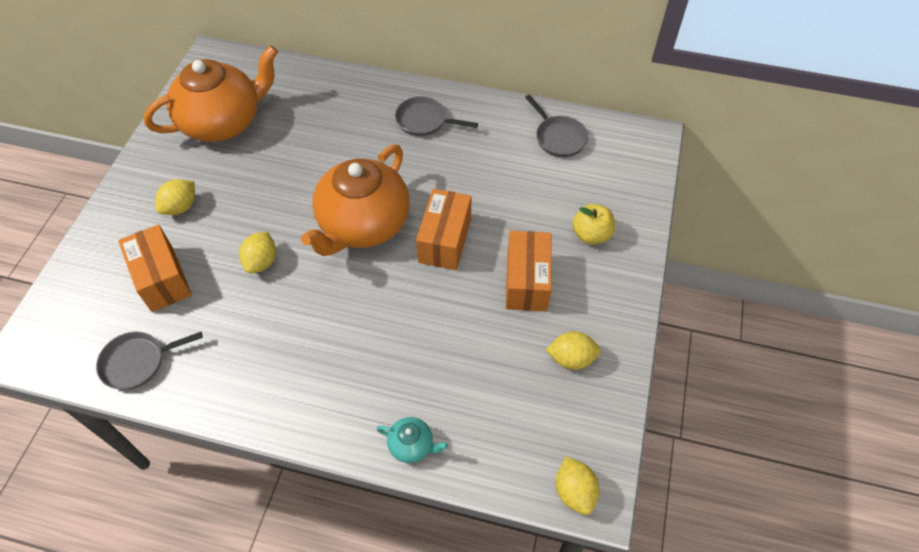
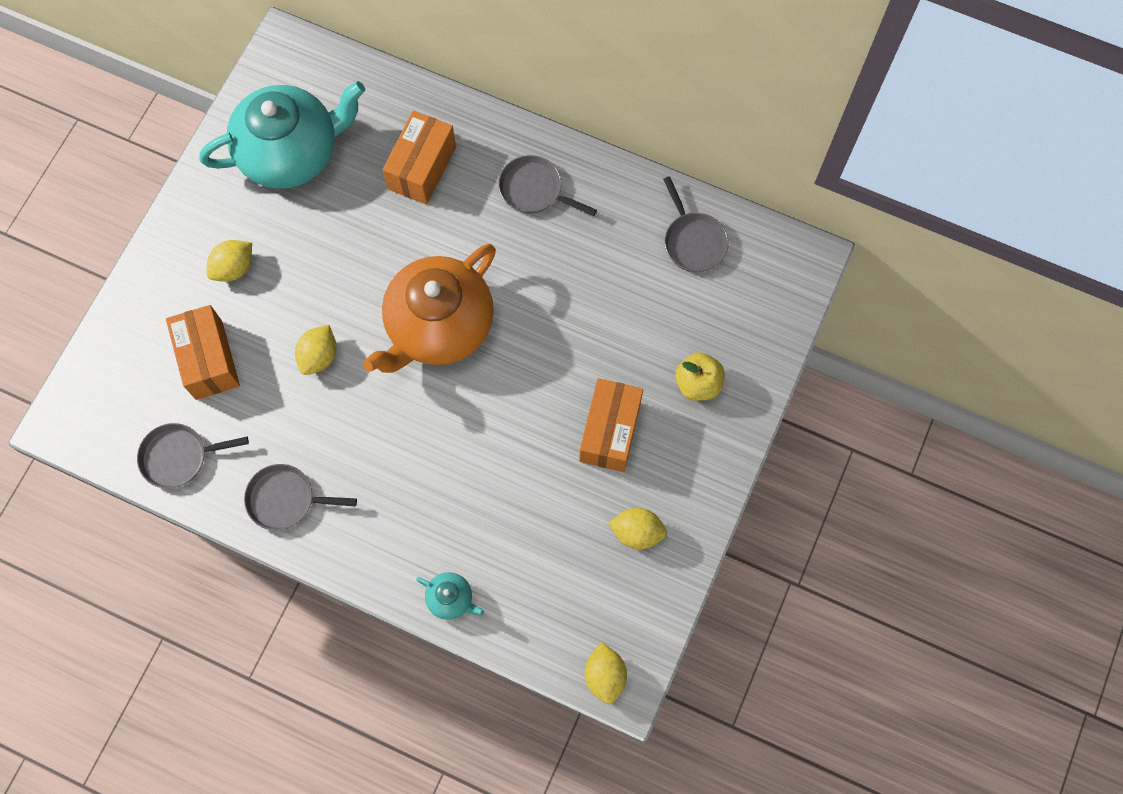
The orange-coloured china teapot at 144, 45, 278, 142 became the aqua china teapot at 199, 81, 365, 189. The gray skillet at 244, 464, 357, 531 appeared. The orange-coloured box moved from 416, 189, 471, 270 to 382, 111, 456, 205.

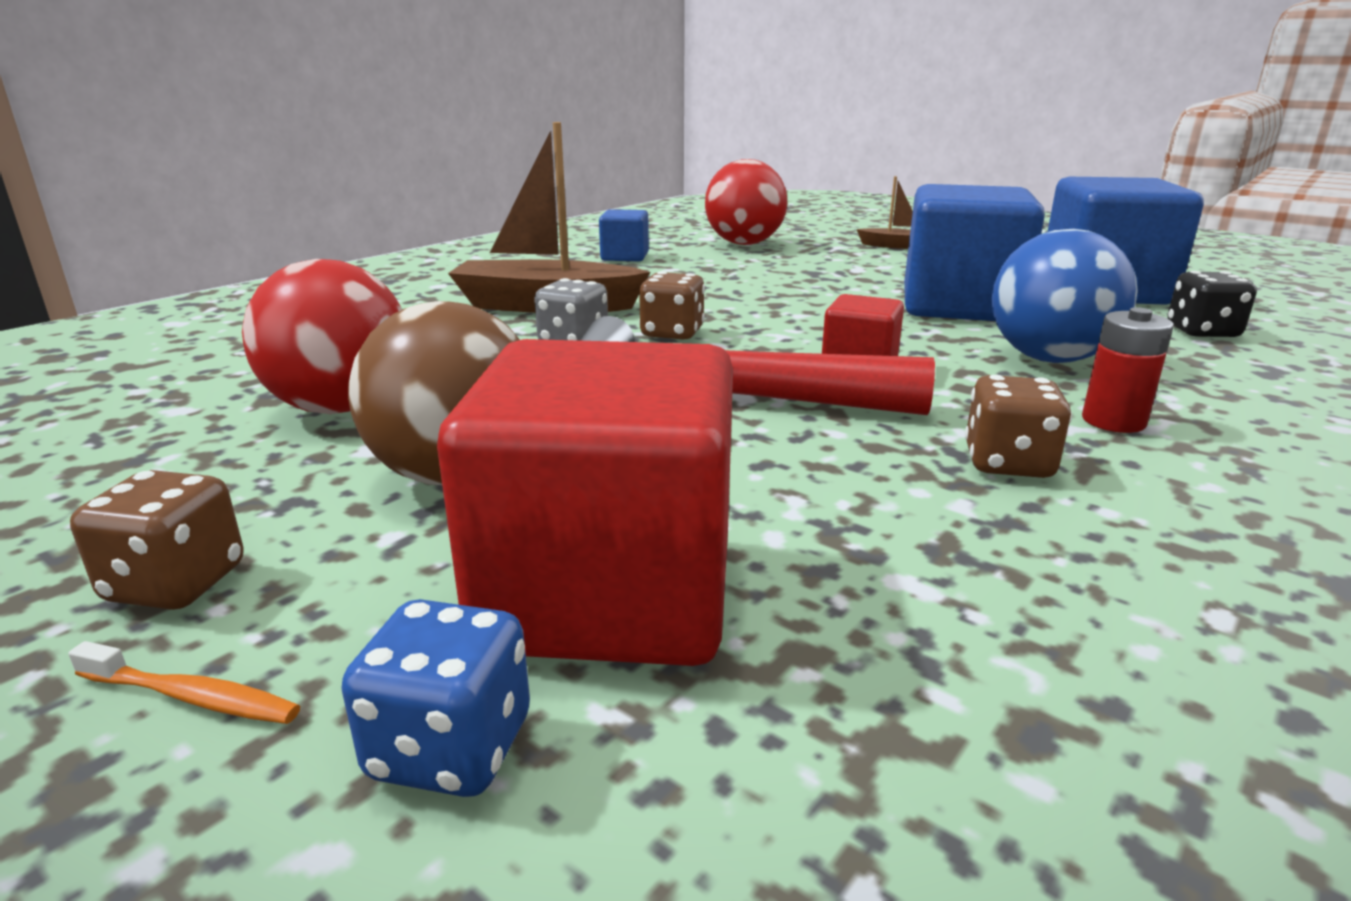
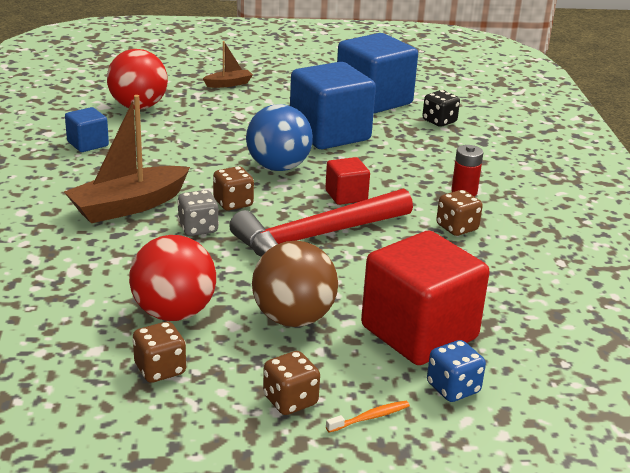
The brown dice at 132, 322, 186, 383 appeared. The blue play ball moved from 992, 229, 1138, 363 to 246, 104, 313, 171.

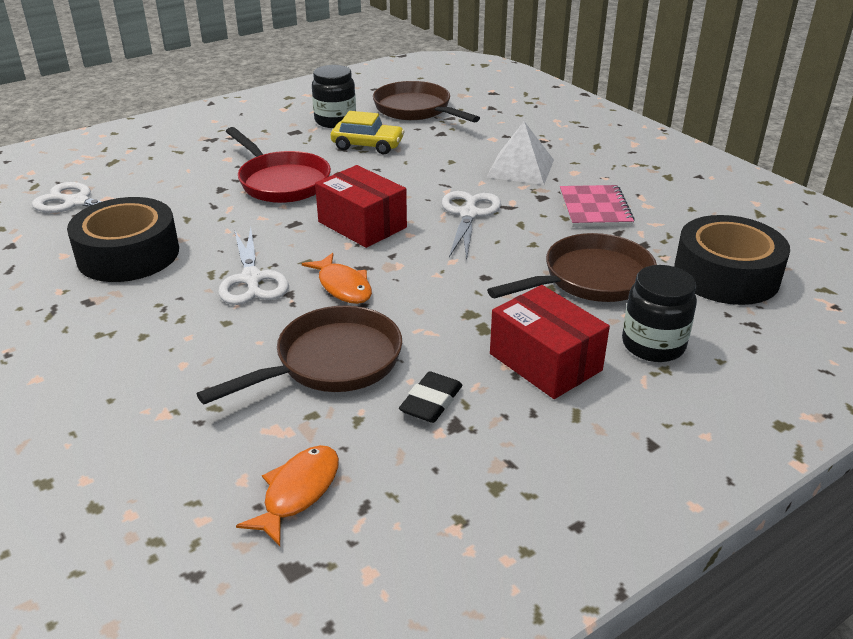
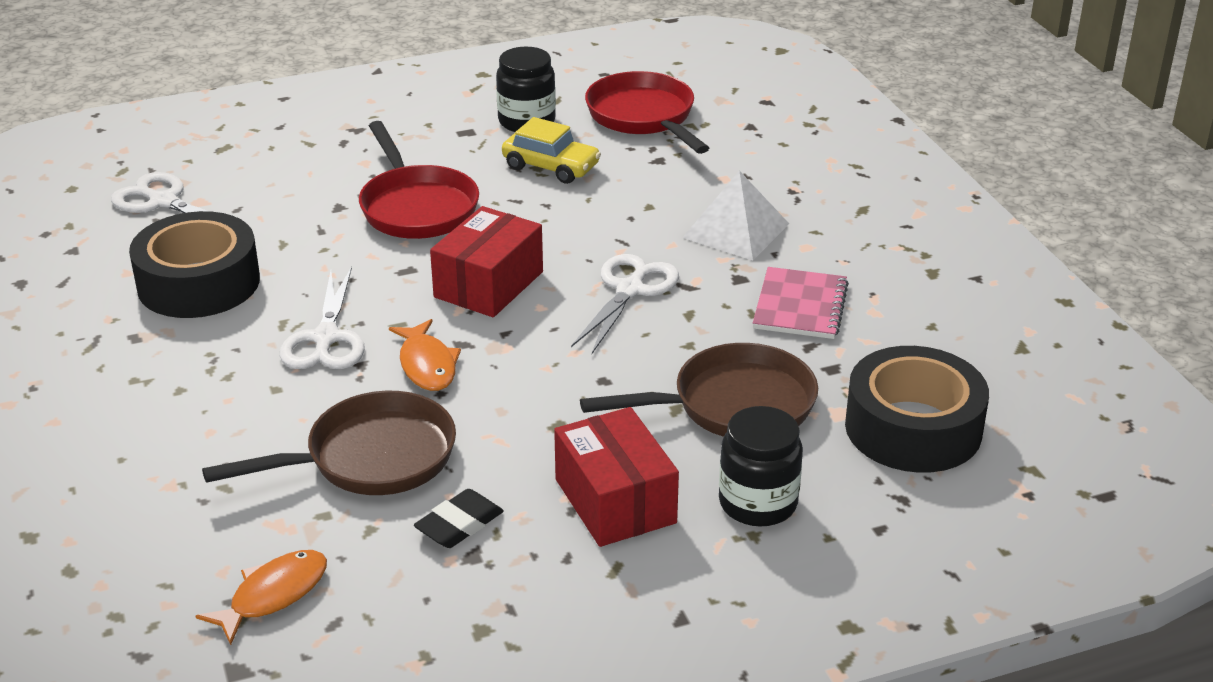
The red box at 315, 165, 407, 248 turned 60 degrees clockwise. The brown skillet at 373, 81, 480, 122 became the red skillet at 585, 71, 709, 154.

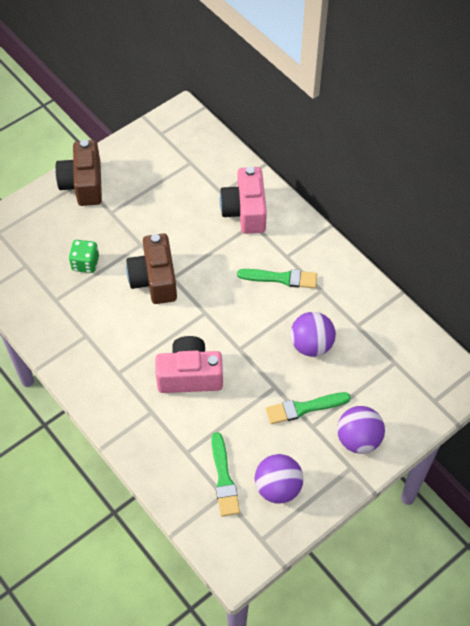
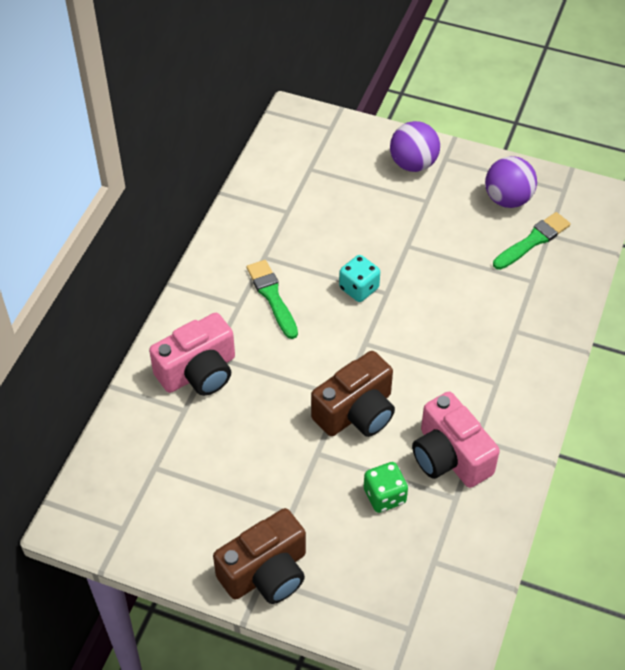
The aqua dice at 339, 255, 380, 302 appeared. The pink camera moved from 155, 336, 223, 393 to 412, 392, 500, 488. The green brush at 266, 392, 351, 424 disappeared. The purple play ball at 290, 312, 336, 357 disappeared.

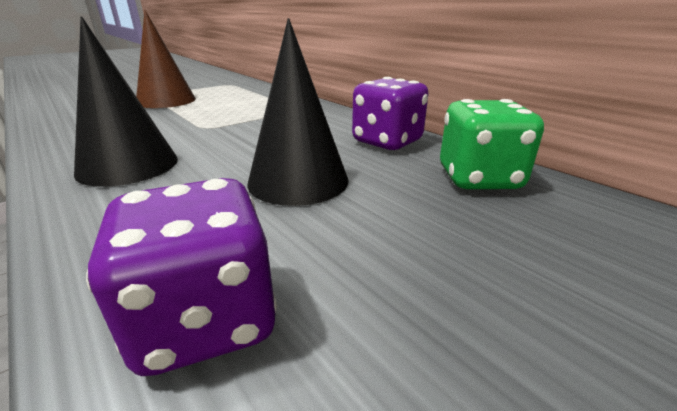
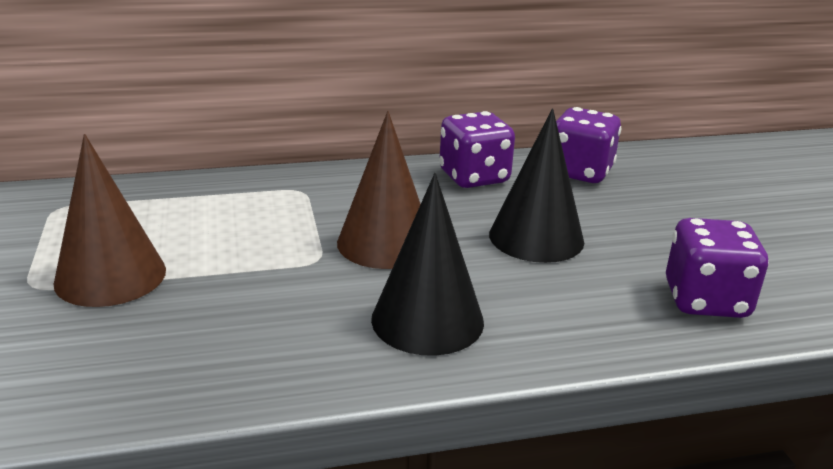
The brown cone at 337, 111, 421, 269 appeared. The green dice at 440, 99, 544, 189 became the purple dice at 556, 107, 622, 183.

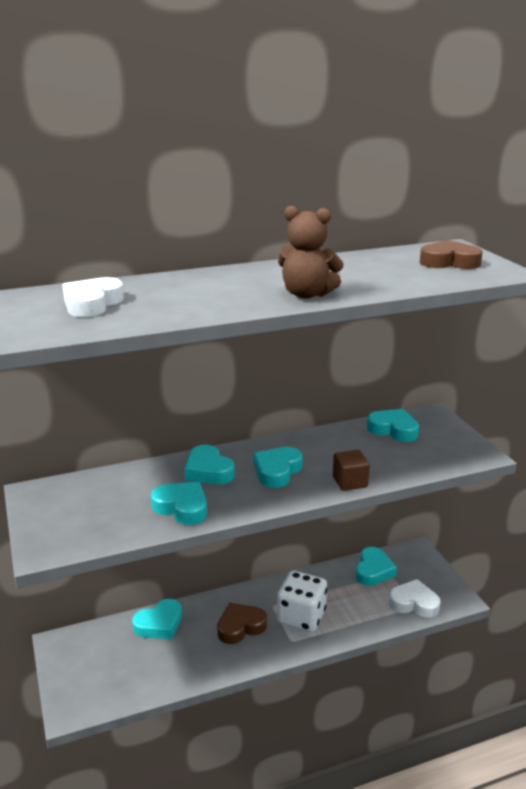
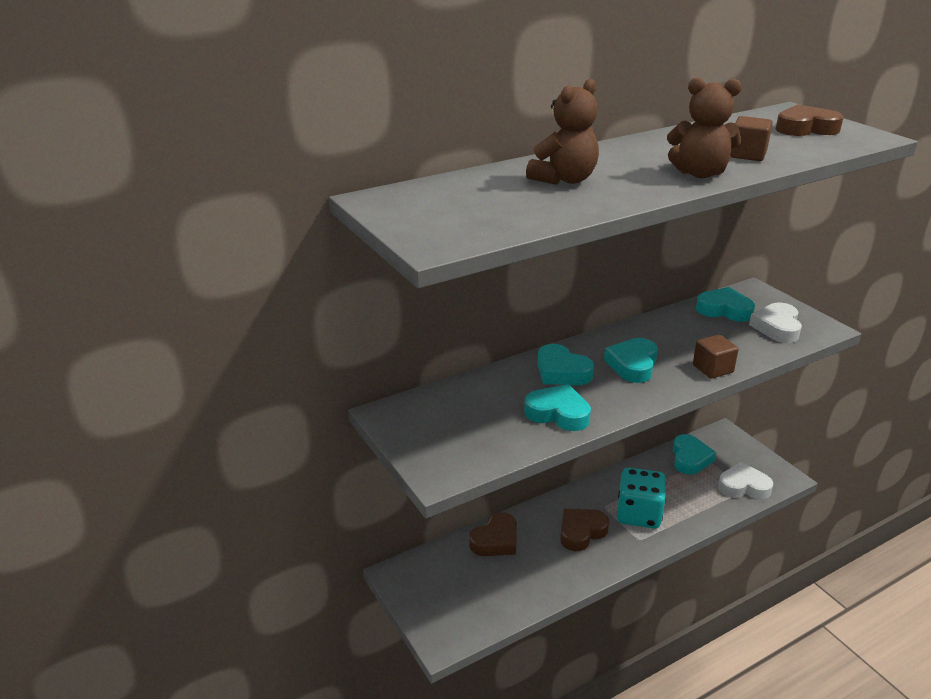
The aqua love heart at 132, 599, 182, 639 became the brown love heart at 469, 512, 517, 556. The brown teddy bear at 526, 79, 599, 185 appeared. The pure white dice at 277, 571, 327, 632 became the aqua dice at 617, 468, 666, 529. The brown solid cube at 730, 116, 773, 161 appeared. The pure white love heart moved from 62, 277, 124, 317 to 749, 303, 802, 343.

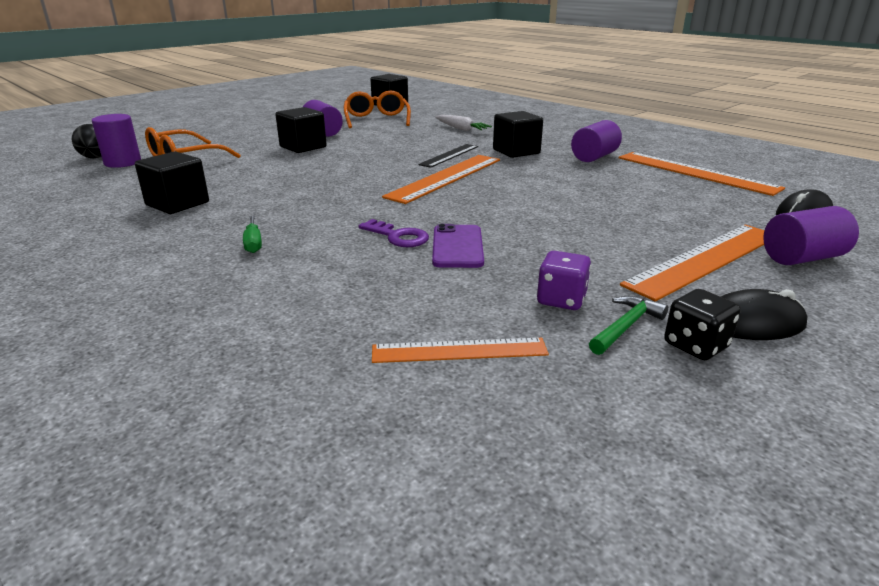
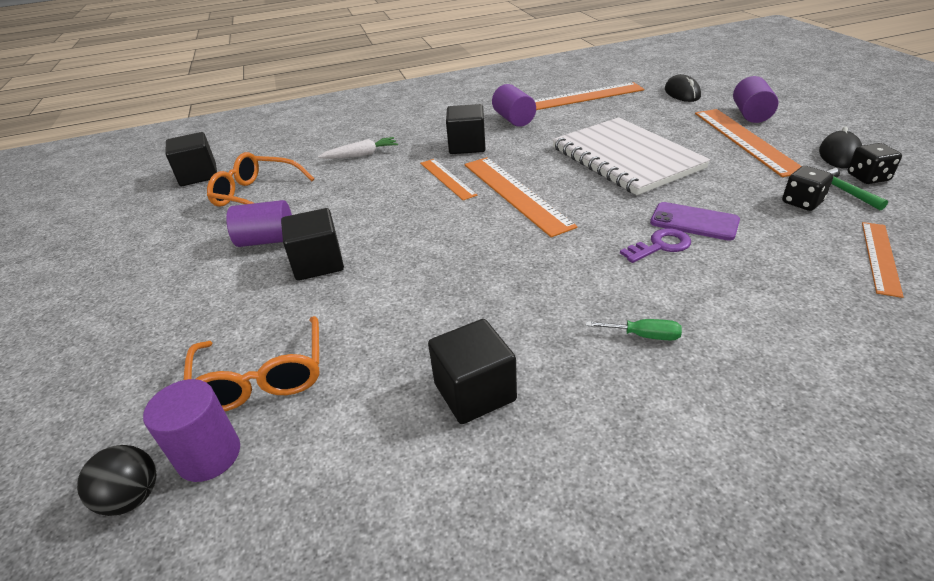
The jet-black ruler at 418, 144, 478, 168 became the orange-coloured ruler at 420, 159, 478, 200. The pure white notepad at 552, 117, 710, 195 appeared. The purple dice at 537, 251, 591, 310 became the jet-black dice at 782, 166, 833, 211.

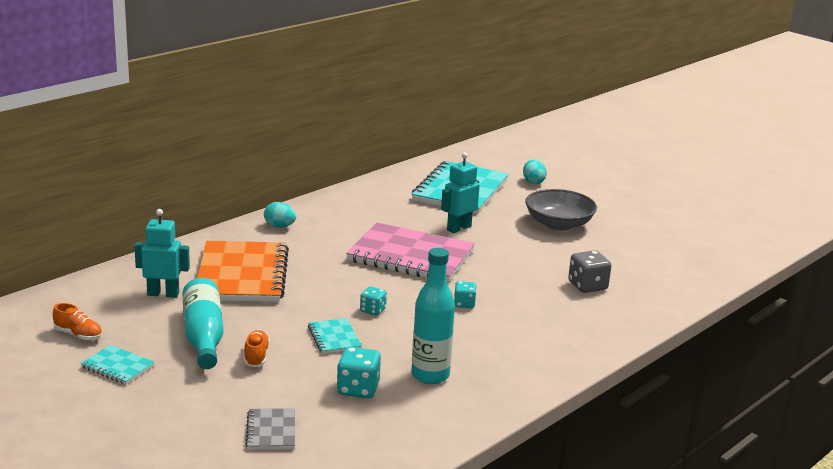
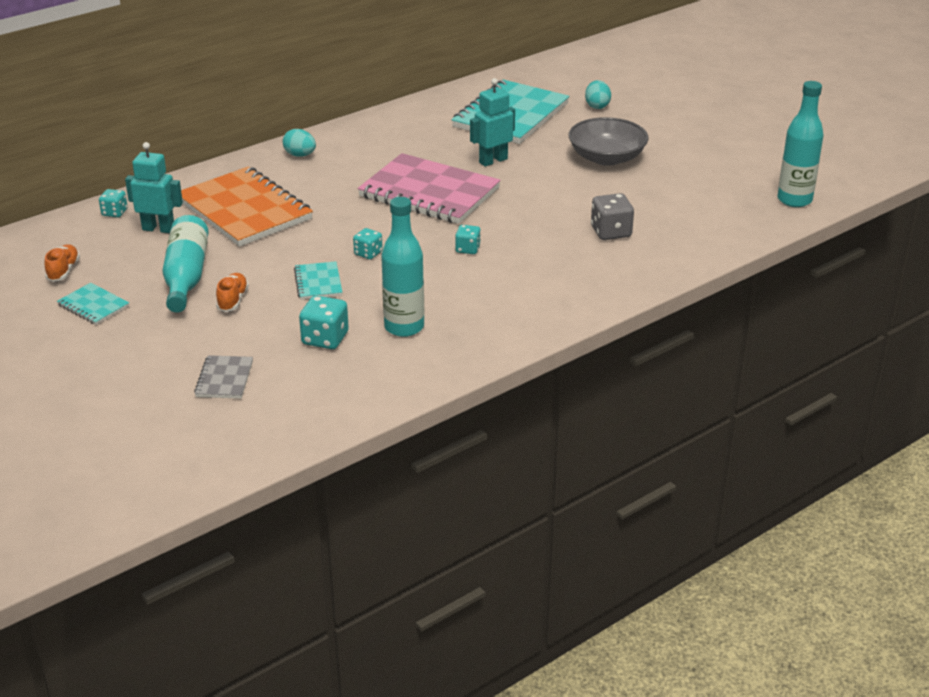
The orange-coloured sneaker at 53, 303, 102, 340 turned 120 degrees counterclockwise. The aqua dice at 99, 189, 128, 217 appeared. The orange-coloured notepad at 197, 241, 289, 302 turned 45 degrees counterclockwise. The aqua flask at 777, 81, 824, 207 appeared.

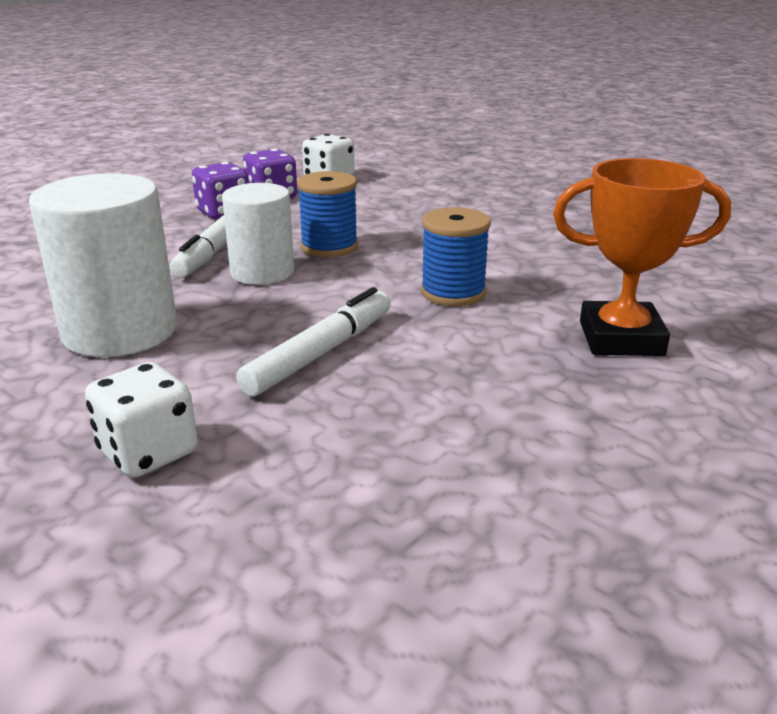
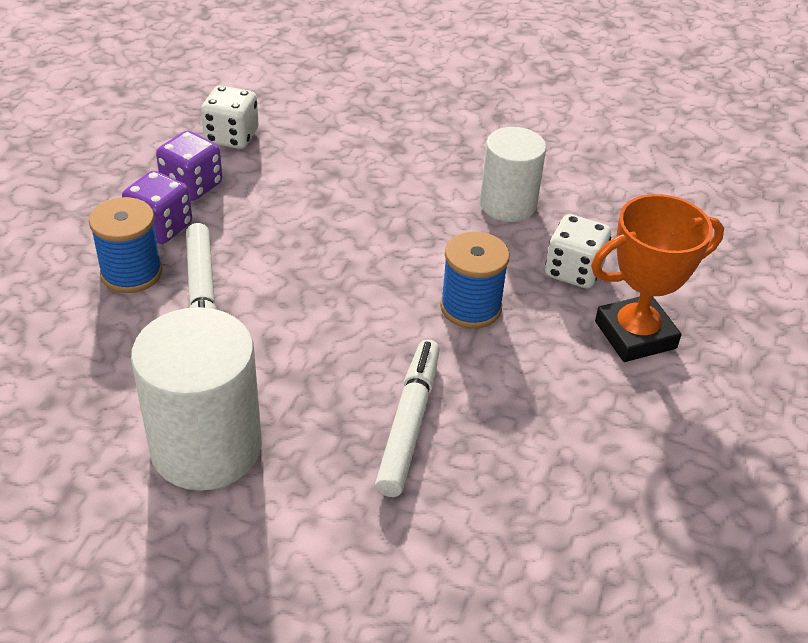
The blue bobbin moved from 297, 171, 358, 257 to 89, 197, 163, 293. The pure white cylinder shape moved from 222, 183, 294, 285 to 480, 127, 546, 222. The pure white dice moved from 85, 362, 198, 478 to 545, 214, 611, 288.

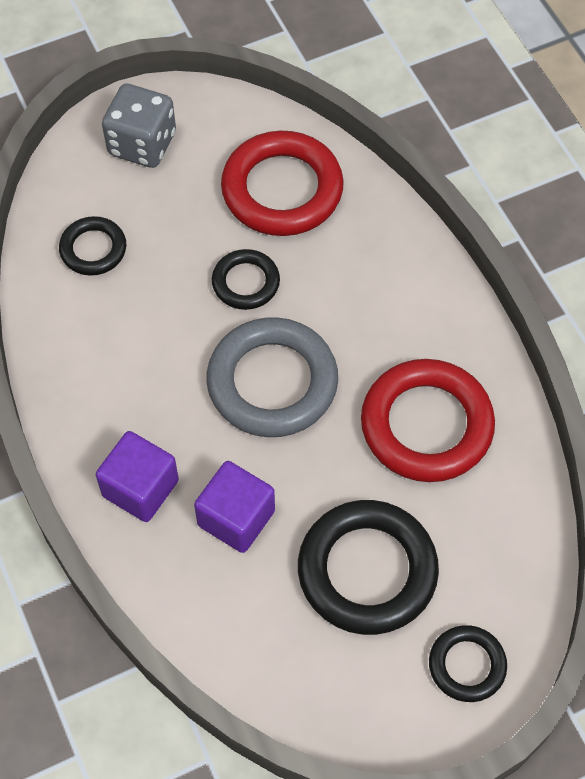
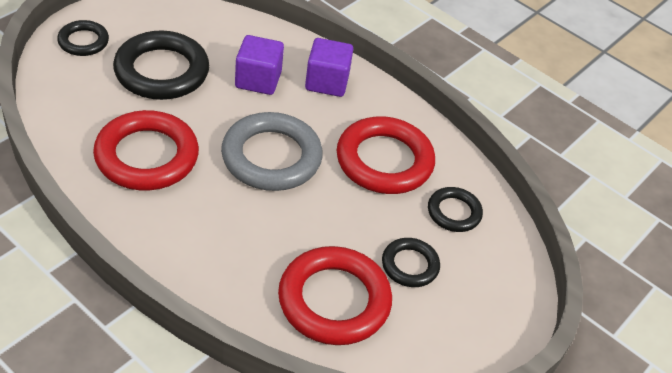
The red ring at 337, 117, 435, 194 appeared. The jet-black ring moved from 212, 249, 280, 310 to 382, 238, 440, 287. The gray dice at 102, 83, 176, 168 disappeared.

